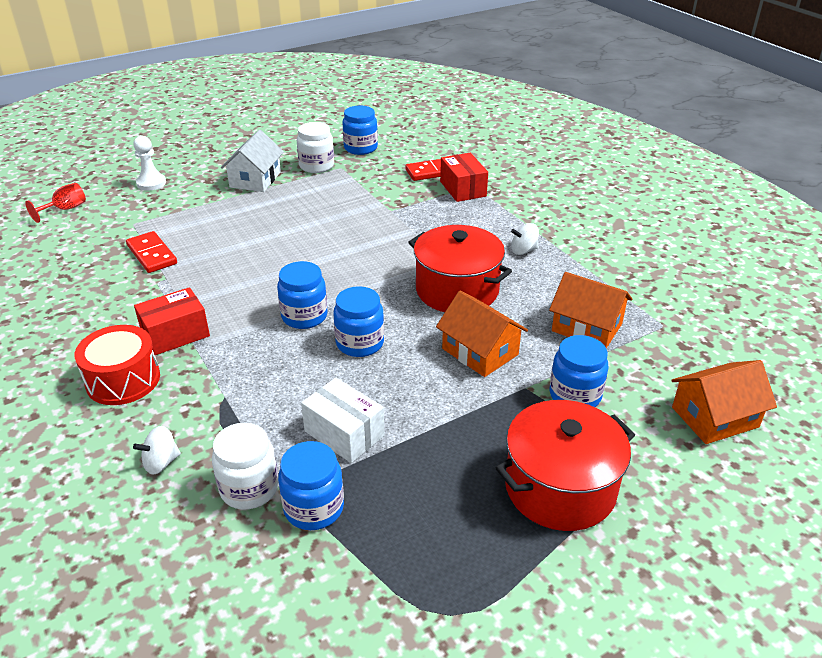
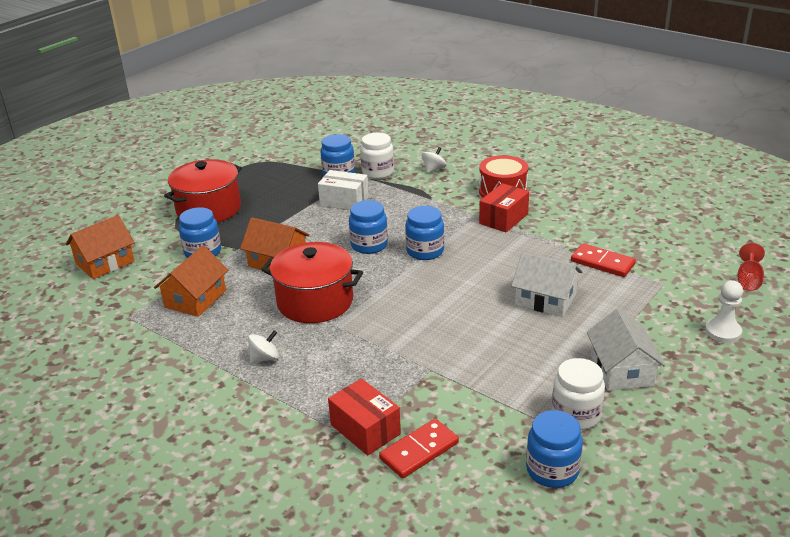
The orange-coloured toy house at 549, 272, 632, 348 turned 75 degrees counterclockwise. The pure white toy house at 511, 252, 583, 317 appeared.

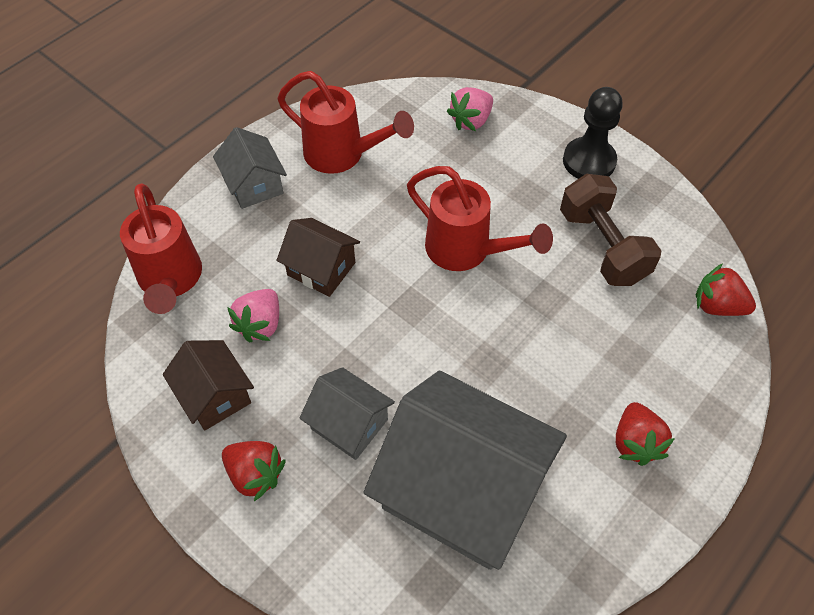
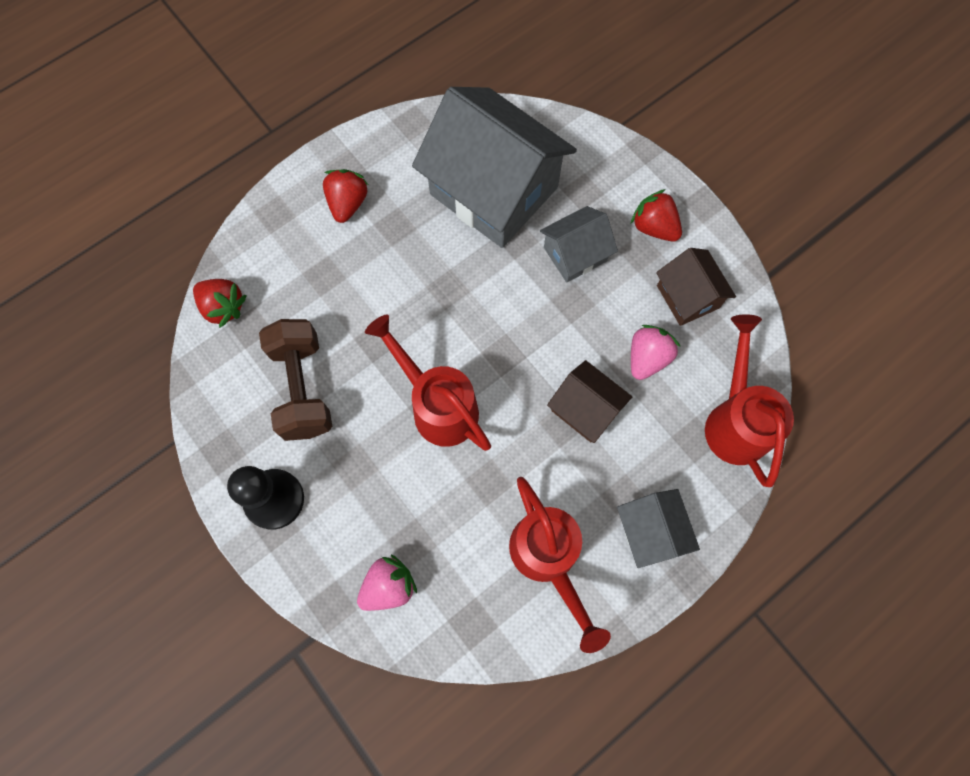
The red watering pot at 277, 71, 414, 174 turned 150 degrees counterclockwise. The gray toy house at 299, 367, 395, 460 turned 75 degrees counterclockwise.

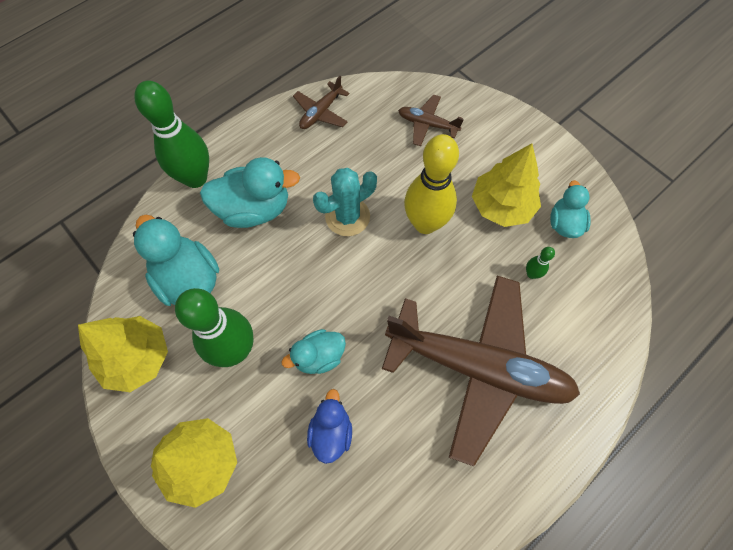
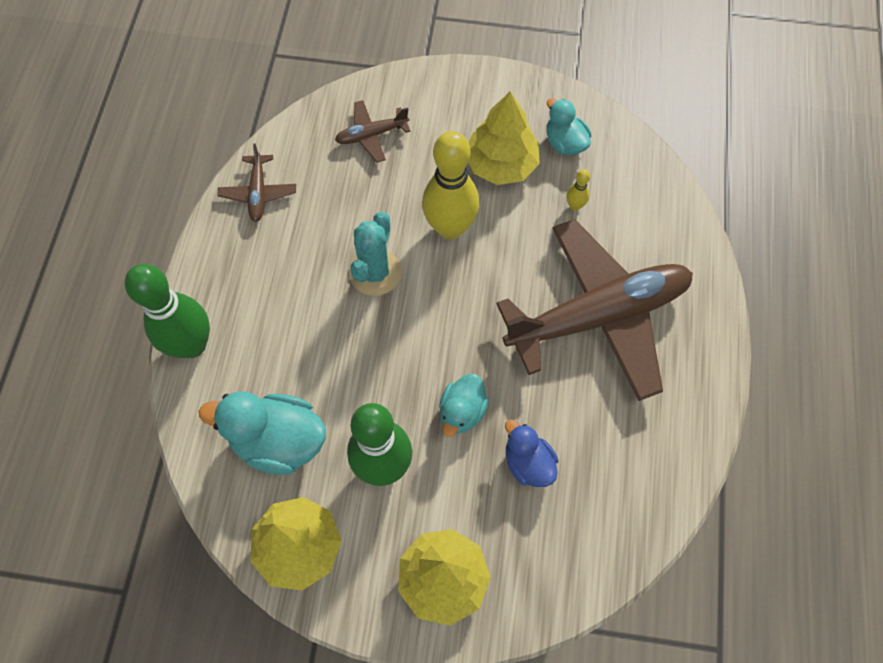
The green skittle at 526, 247, 555, 279 became the golden skittle at 566, 169, 590, 211. The aqua rubber duck at 200, 157, 300, 228 disappeared.

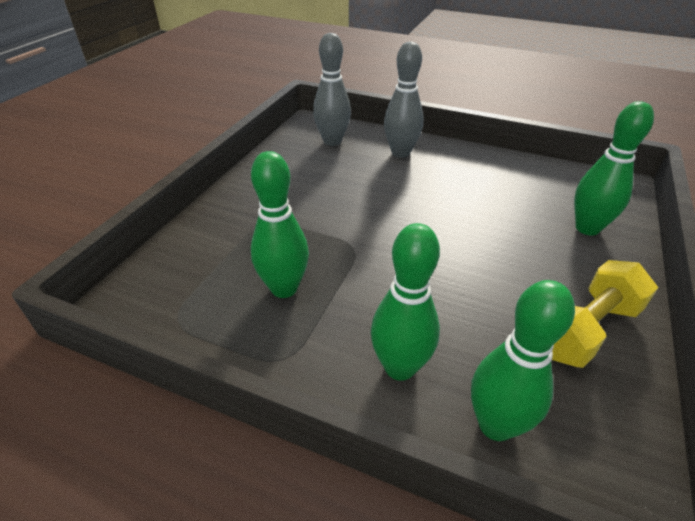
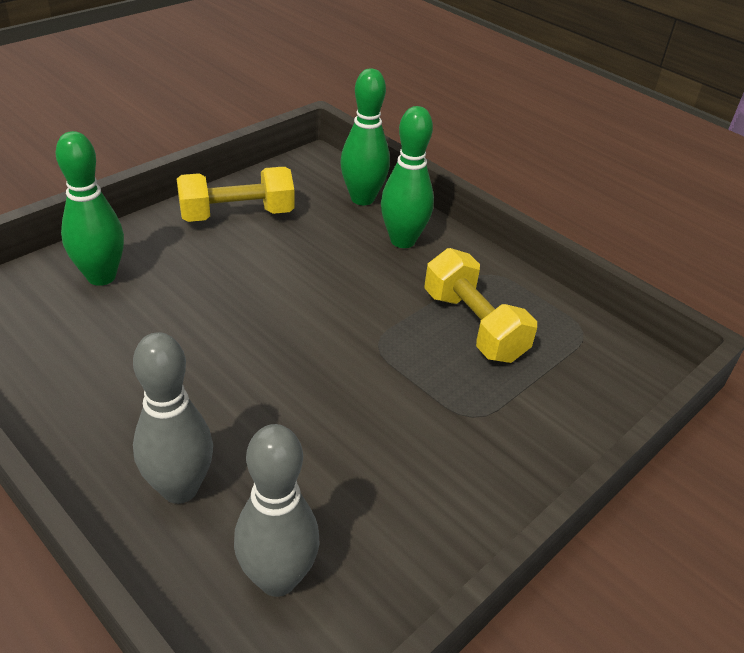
The green skittle at 251, 151, 309, 298 was replaced by the golden dumbbell at 424, 248, 537, 363.

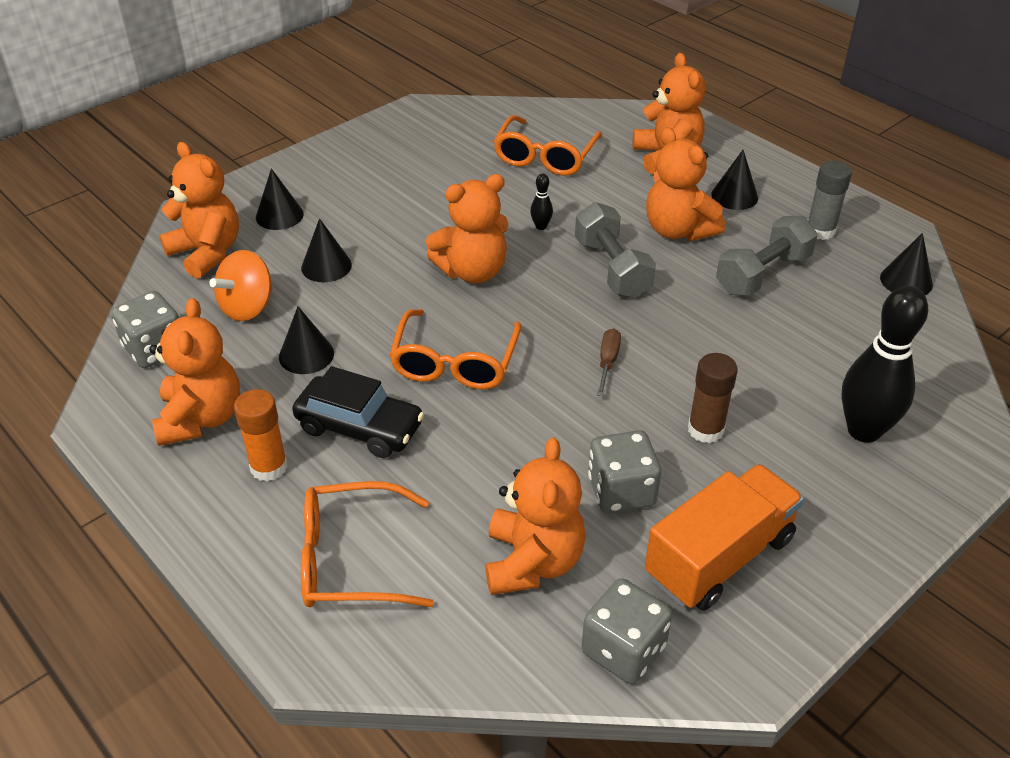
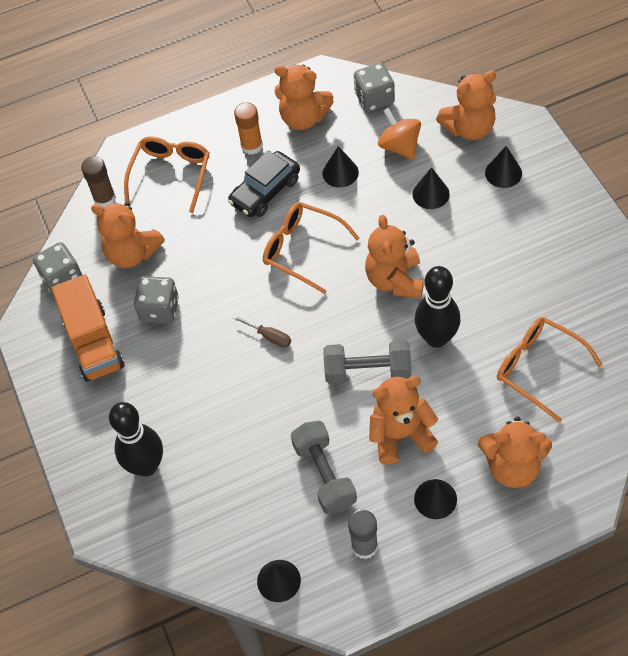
The brown stick of glue moved from 688, 353, 738, 443 to 81, 156, 116, 208. The jet-black skittle at 530, 173, 553, 230 changed to 2.41 times the size.

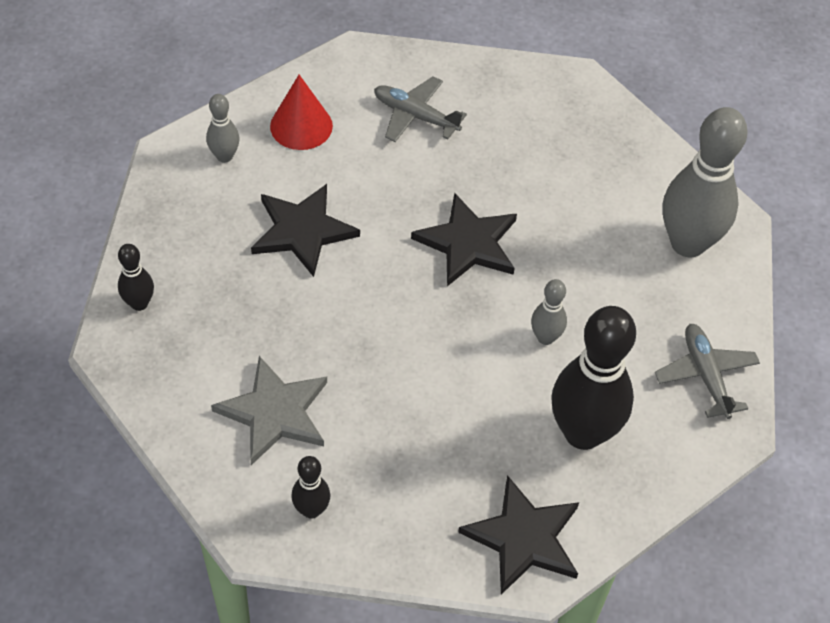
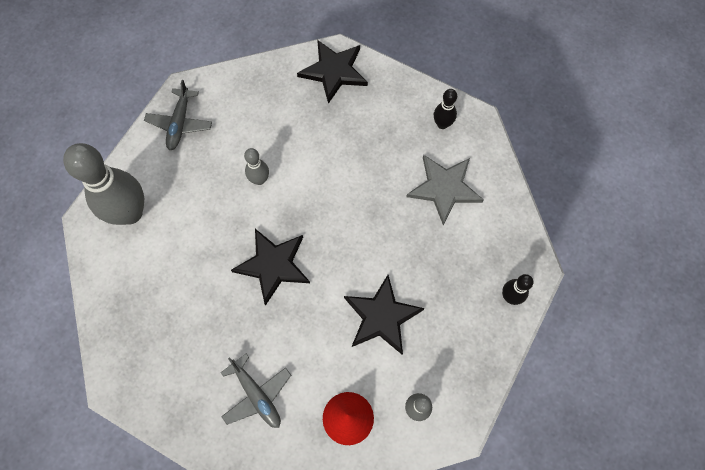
The jet-black skittle at 551, 306, 636, 450 disappeared.

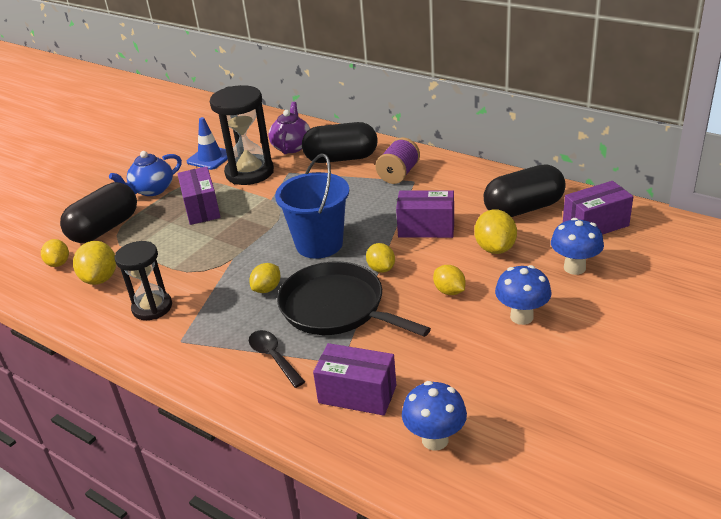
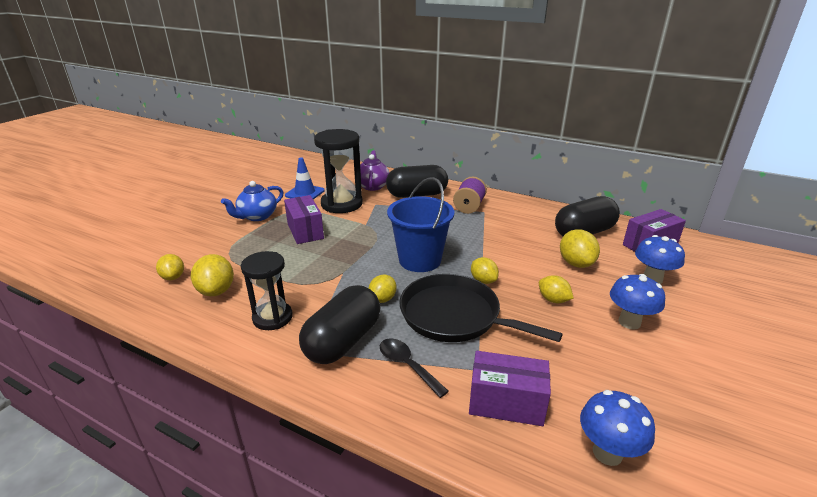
The jet-black capsule moved from 60, 182, 137, 243 to 299, 285, 381, 364. The purple box at 396, 190, 454, 238 disappeared.

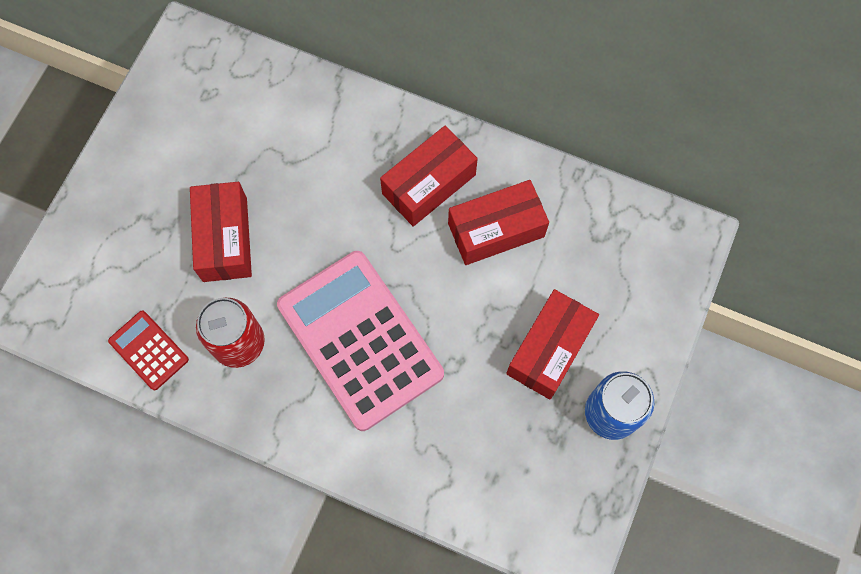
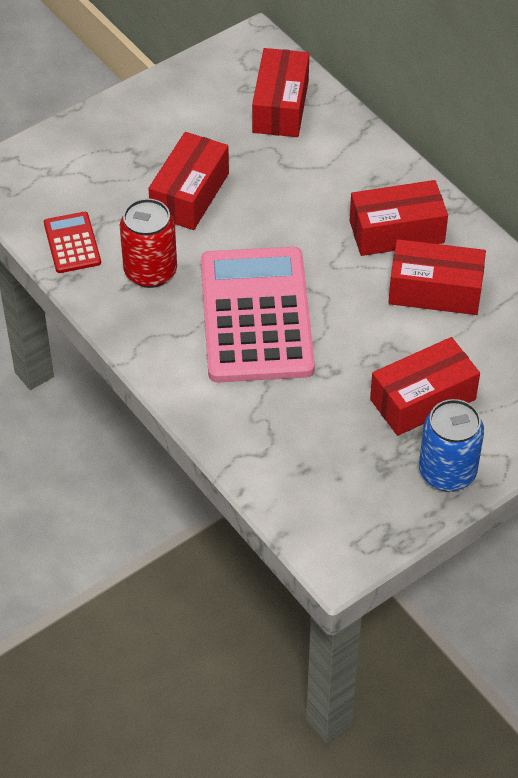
The red box at 252, 48, 309, 137 appeared.

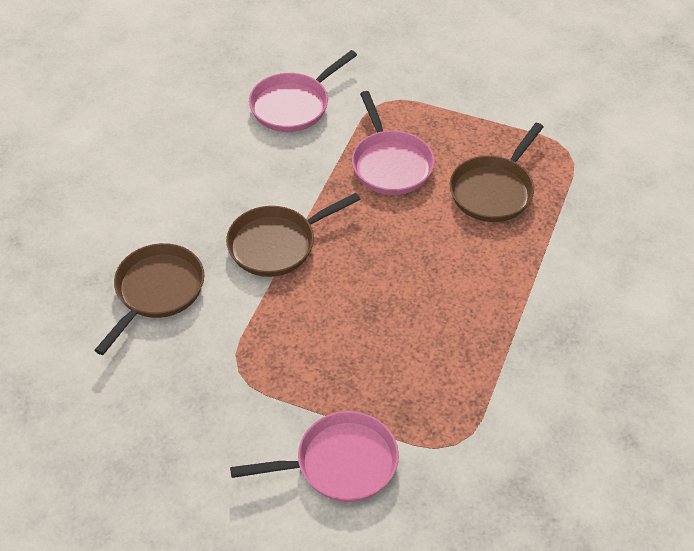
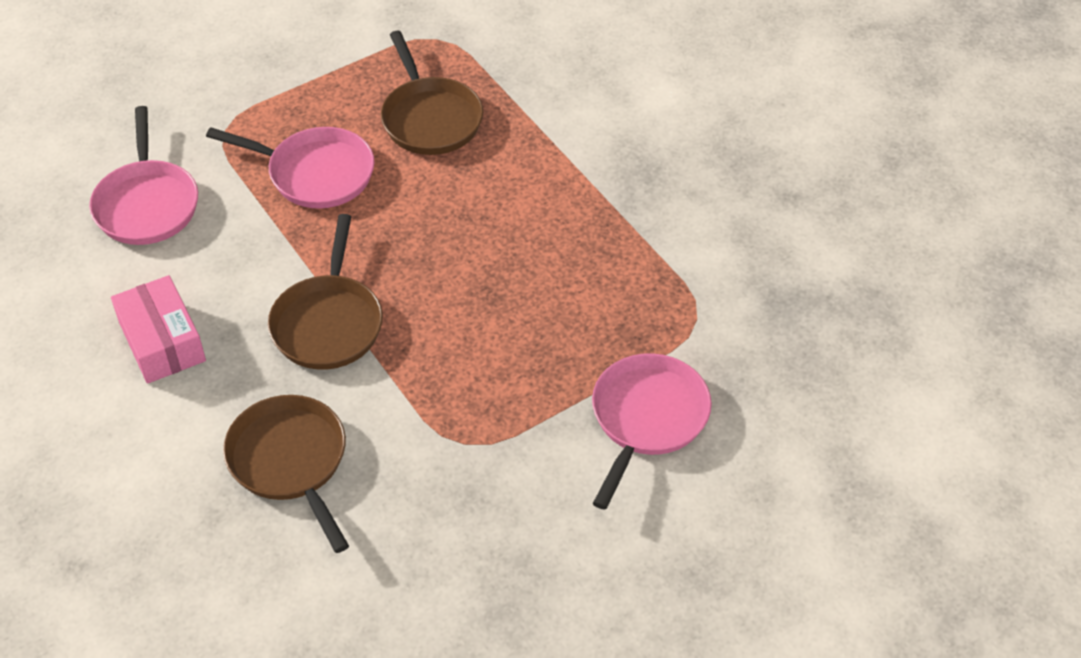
The pink box at 111, 275, 206, 384 appeared.

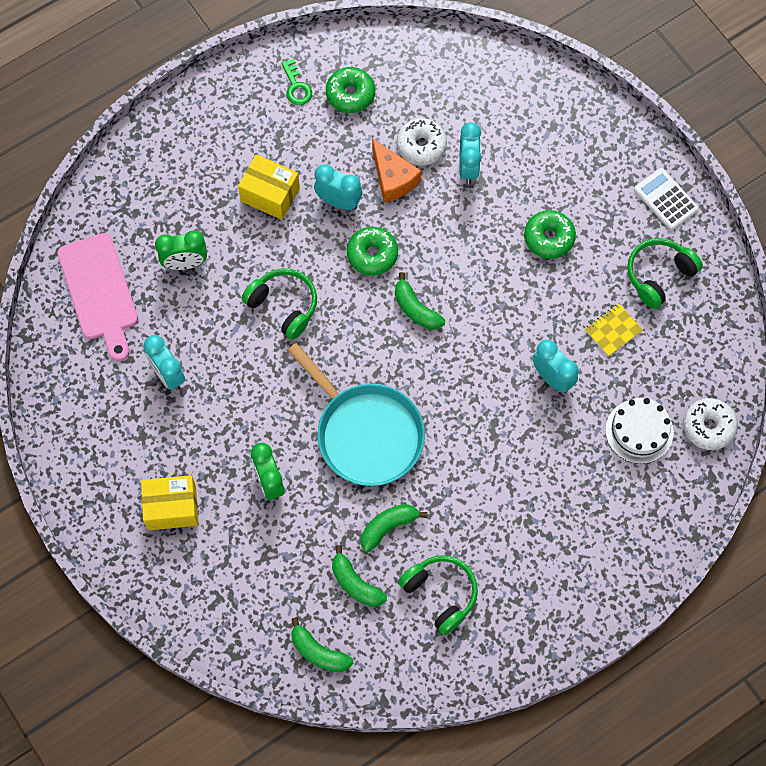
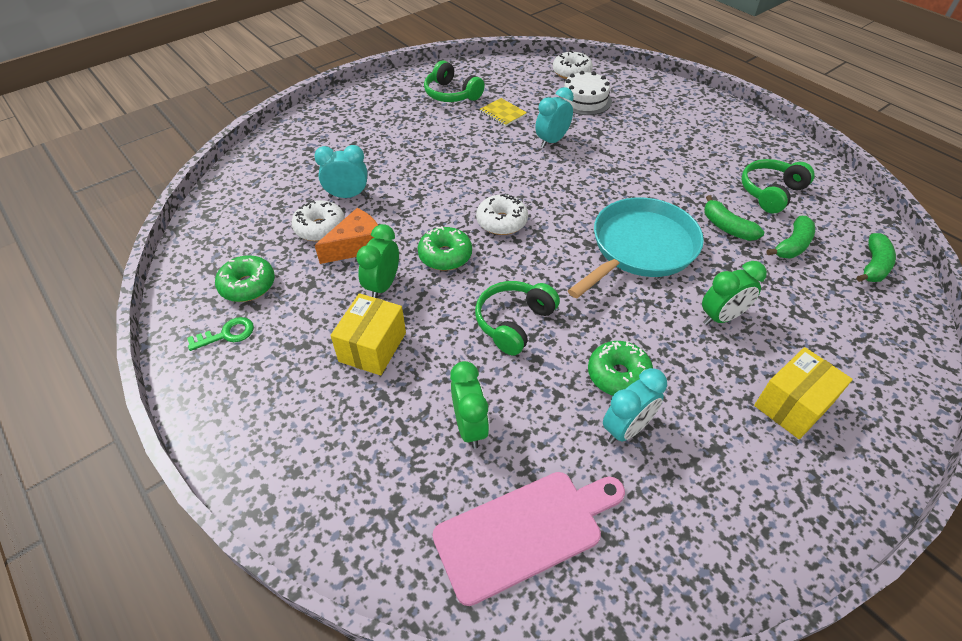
The aqua clock at 314, 164, 362, 210 became the green clock at 356, 224, 399, 298. The green banana at 395, 272, 445, 330 was replaced by the pure white doughnut at 476, 194, 528, 235. The green doughnut moved from 524, 210, 576, 259 to 588, 341, 653, 396. The golden box at 141, 475, 198, 530 turned 60 degrees clockwise. The pure white adding machine at 634, 168, 699, 230 disappeared.

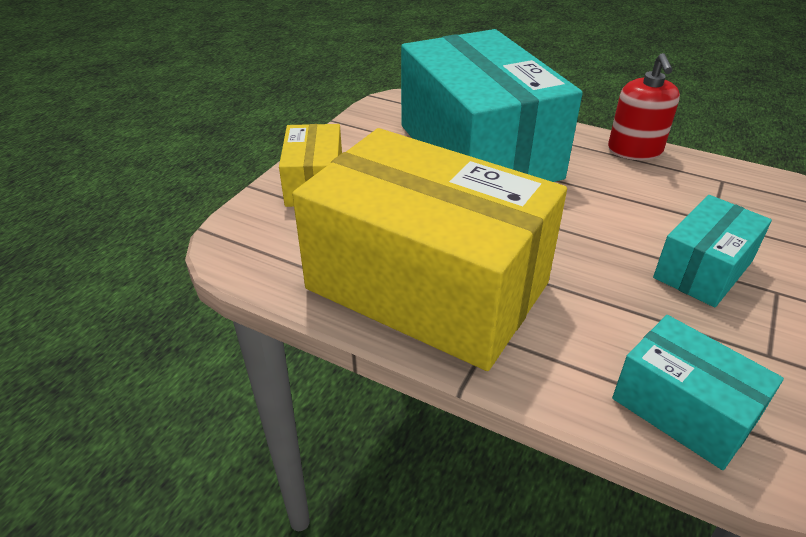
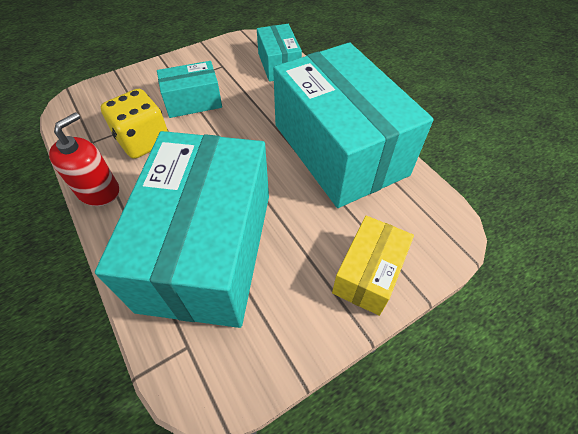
The golden dice at 101, 89, 169, 159 appeared. The golden box at 292, 128, 567, 371 became the aqua box at 273, 42, 434, 208.

